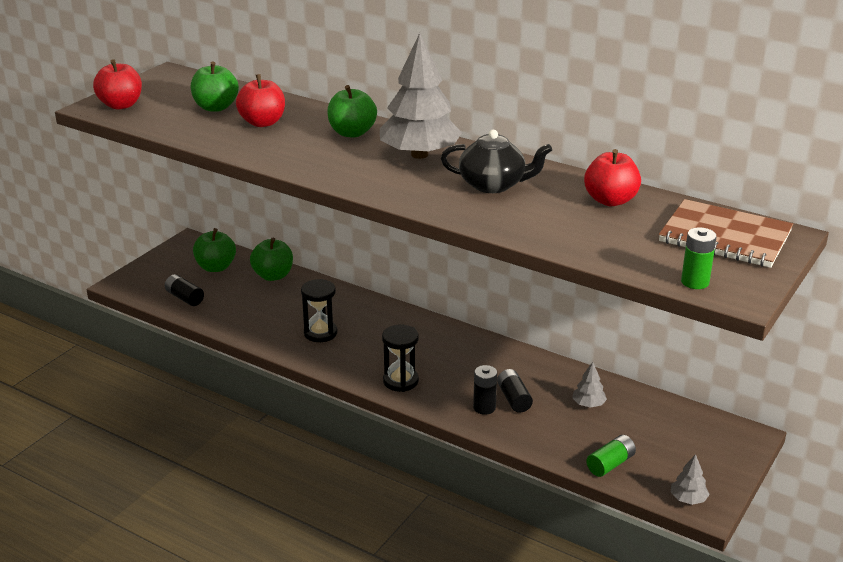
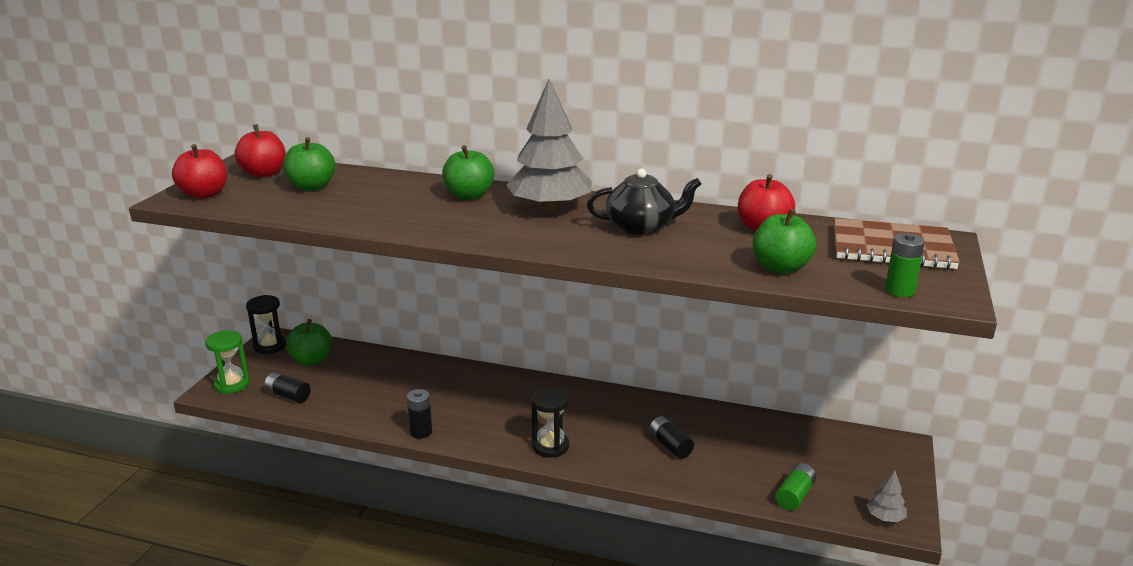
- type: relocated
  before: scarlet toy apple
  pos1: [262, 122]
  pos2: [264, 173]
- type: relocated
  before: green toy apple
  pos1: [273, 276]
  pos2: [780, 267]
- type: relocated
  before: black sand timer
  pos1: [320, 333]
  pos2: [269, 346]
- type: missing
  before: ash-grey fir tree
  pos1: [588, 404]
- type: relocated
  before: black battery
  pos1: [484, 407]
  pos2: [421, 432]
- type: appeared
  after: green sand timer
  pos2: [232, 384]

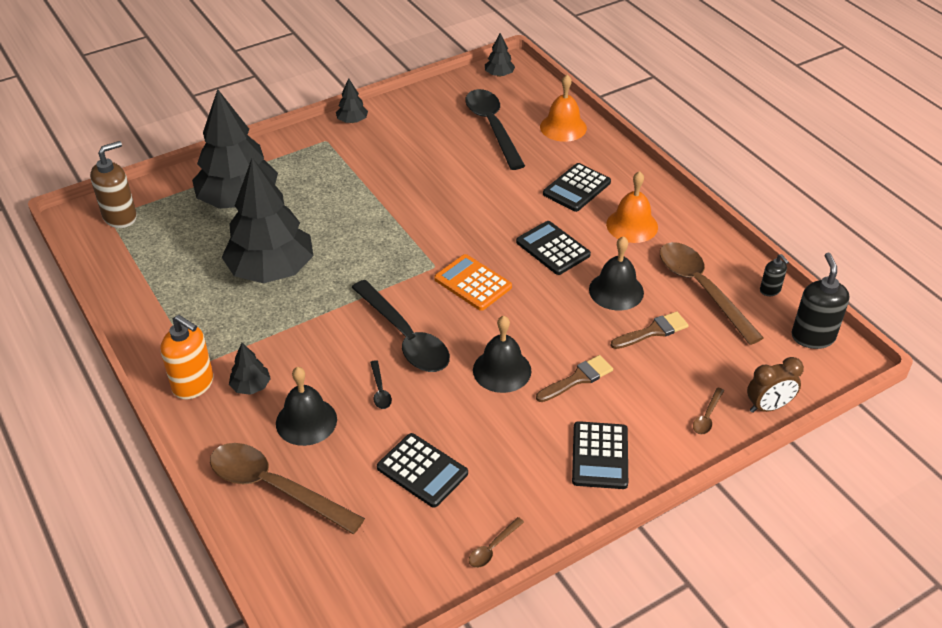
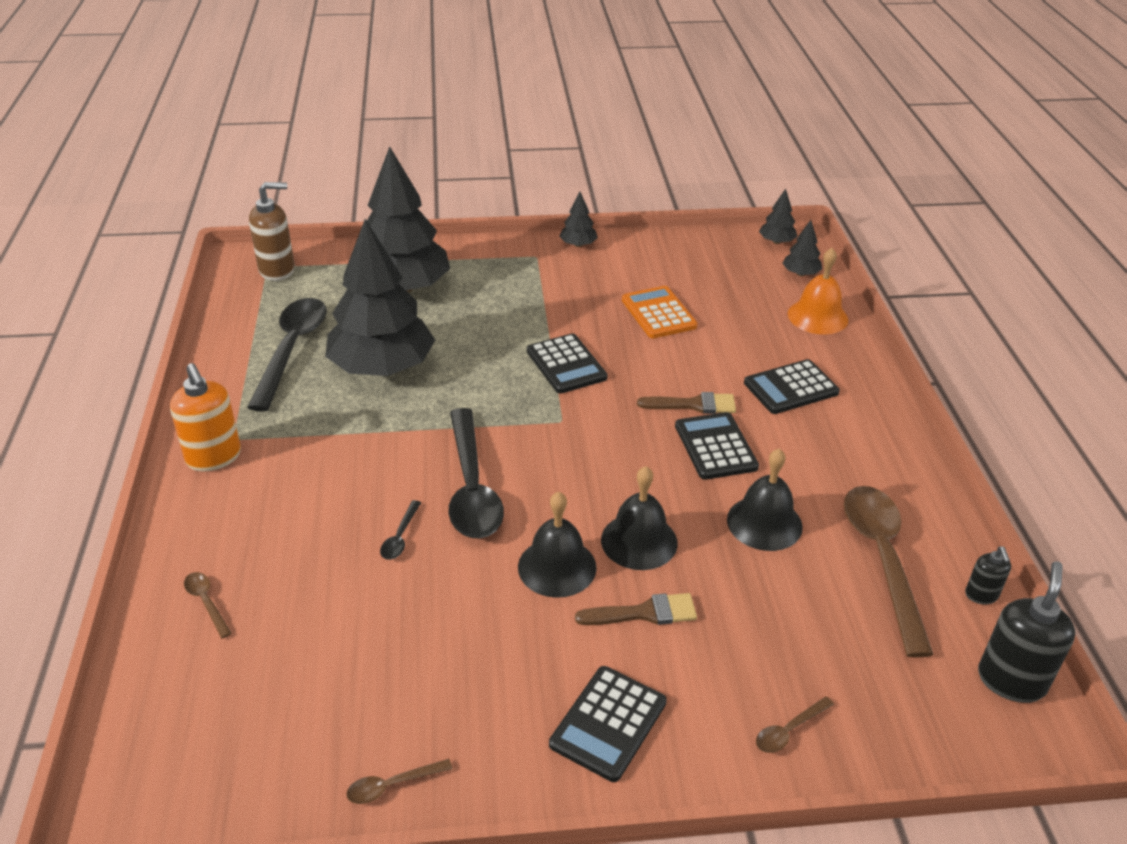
- type: relocated
  before: black tablespoon
  pos1: [492, 127]
  pos2: [292, 349]
- type: missing
  before: bright orange bell
  pos1: [632, 225]
- type: relocated
  before: bright orange adding machine
  pos1: [473, 283]
  pos2: [658, 313]
- type: relocated
  before: dark brown paint brush
  pos1: [653, 331]
  pos2: [693, 405]
- type: relocated
  before: black fir tree
  pos1: [251, 386]
  pos2: [800, 274]
- type: missing
  before: dark brown alarm clock
  pos1: [768, 407]
- type: relocated
  before: black bell
  pos1: [306, 421]
  pos2: [639, 541]
- type: relocated
  before: black adding machine
  pos1: [422, 470]
  pos2: [566, 364]
- type: size
  before: dark brown tablespoon
  pos1: [275, 487]
  pos2: [206, 602]
  scale: 0.41

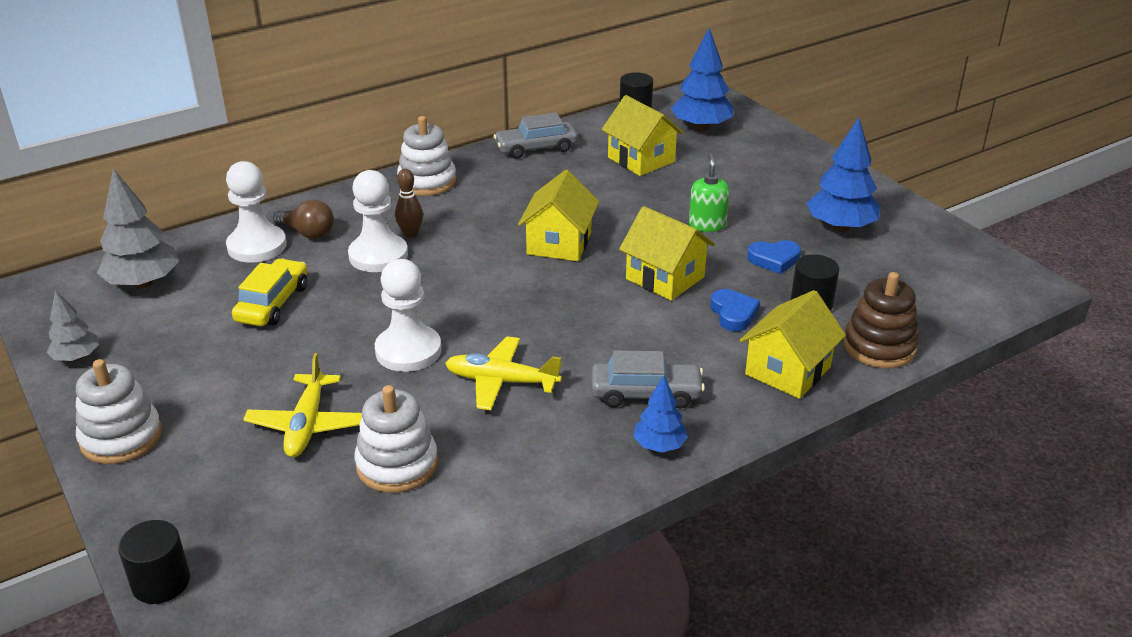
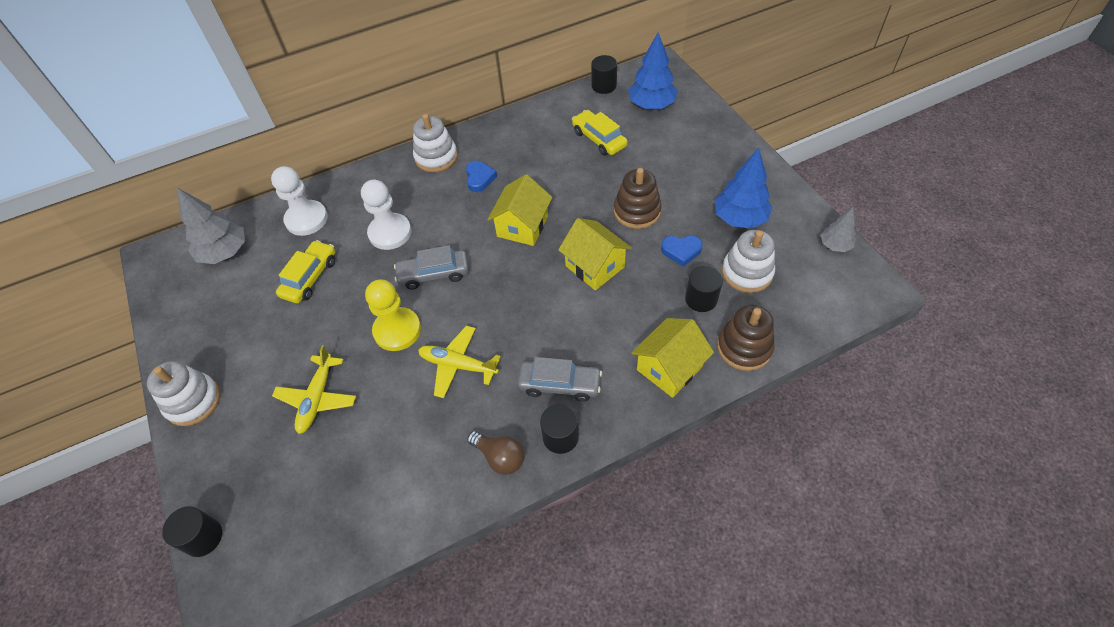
- type: exchanged
  before: yellow house
  after: yellow automobile
  pos1: [641, 159]
  pos2: [599, 139]
- type: relocated
  before: ash-grey automobile
  pos1: [536, 148]
  pos2: [434, 274]
- type: exchanged
  before: green soap dispenser
  after: dark brown ring stacker
  pos1: [707, 225]
  pos2: [637, 211]
- type: missing
  before: dark brown tenpin
  pos1: [410, 234]
- type: relocated
  before: dark brown bulb
  pos1: [308, 233]
  pos2: [500, 457]
- type: colour
  before: pure white game pawn
  after: yellow game pawn
  pos1: [408, 351]
  pos2: [397, 330]
- type: relocated
  before: royal blue love heart
  pos1: [733, 314]
  pos2: [479, 178]
- type: relocated
  before: ash-grey fir tree
  pos1: [77, 357]
  pos2: [835, 245]
- type: exchanged
  before: royal blue fir tree
  after: black cylinder shape
  pos1: [659, 445]
  pos2: [560, 437]
- type: relocated
  before: pure white ring stacker
  pos1: [397, 464]
  pos2: [747, 272]

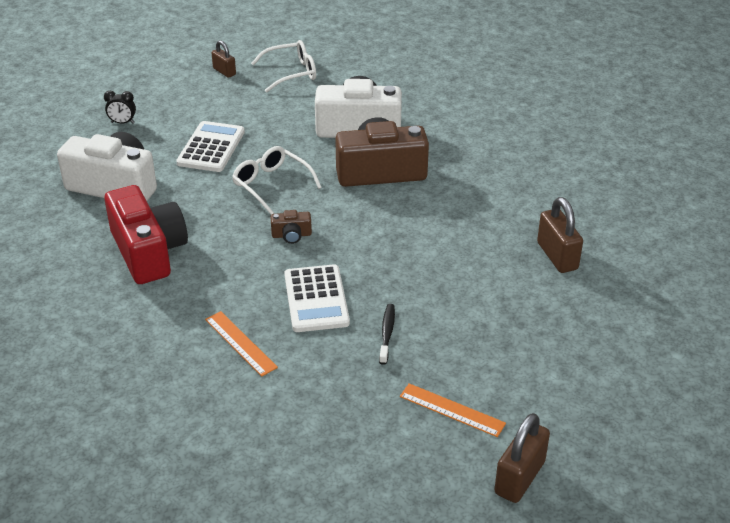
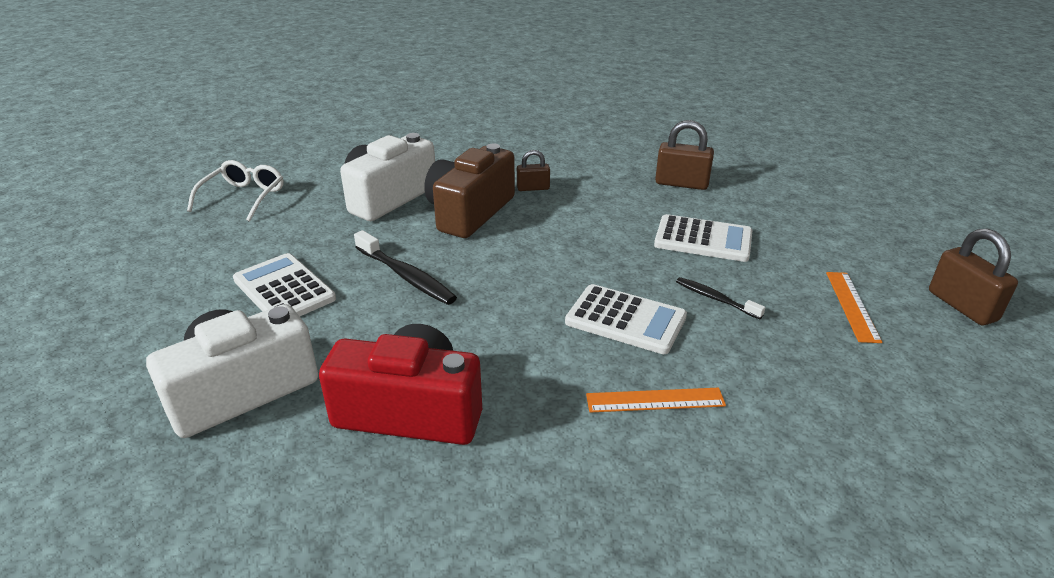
- type: relocated
  before: dark brown lock
  pos1: [224, 71]
  pos2: [533, 188]
- type: missing
  before: black alarm clock
  pos1: [122, 123]
- type: exchanged
  before: pure white eyeglasses
  after: black dental brush
  pos1: [271, 185]
  pos2: [406, 276]
- type: missing
  before: dark brown compact camera
  pos1: [291, 235]
- type: spun
  before: bright orange straightedge
  pos1: [452, 410]
  pos2: [852, 306]
  turn: -60
- type: appeared
  after: pure white adding machine
  pos2: [703, 239]

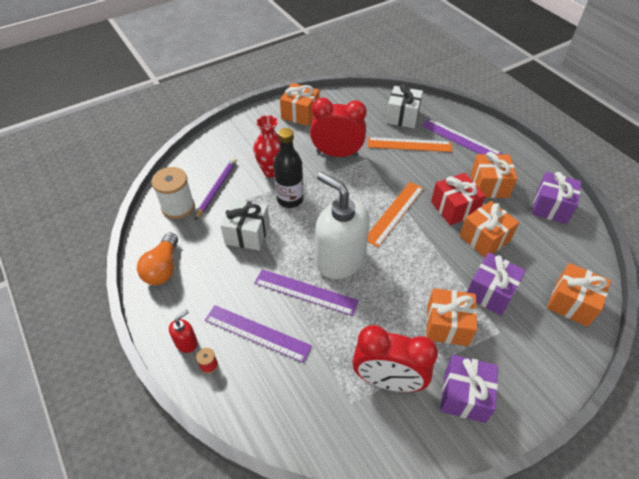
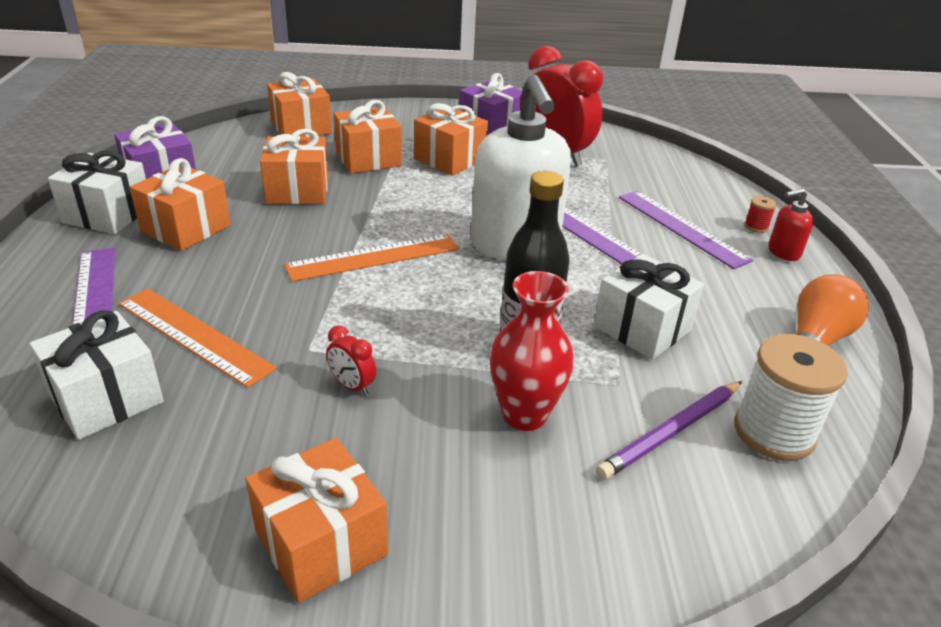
- type: size
  before: scarlet alarm clock
  pos1: [337, 154]
  pos2: [352, 386]
  scale: 0.41
- type: missing
  before: scarlet wrapped gift
  pos1: [454, 208]
- type: colour
  before: royal purple wrapped gift
  after: bright orange wrapped gift
  pos1: [490, 292]
  pos2: [368, 159]
- type: appeared
  after: pure white wrapped gift
  pos2: [108, 214]

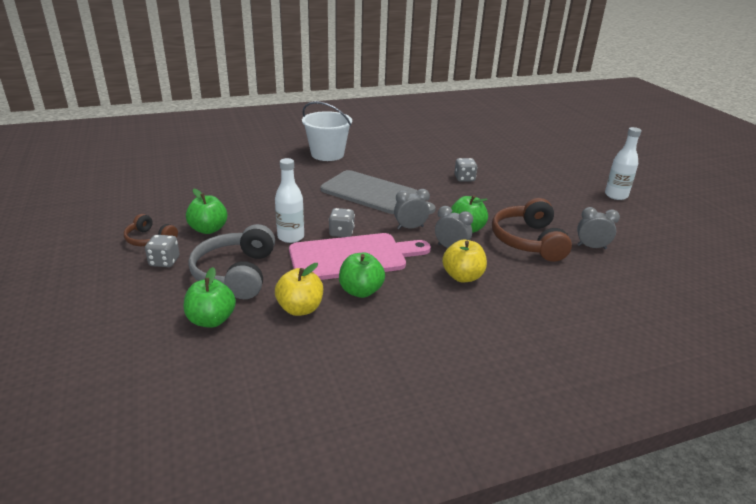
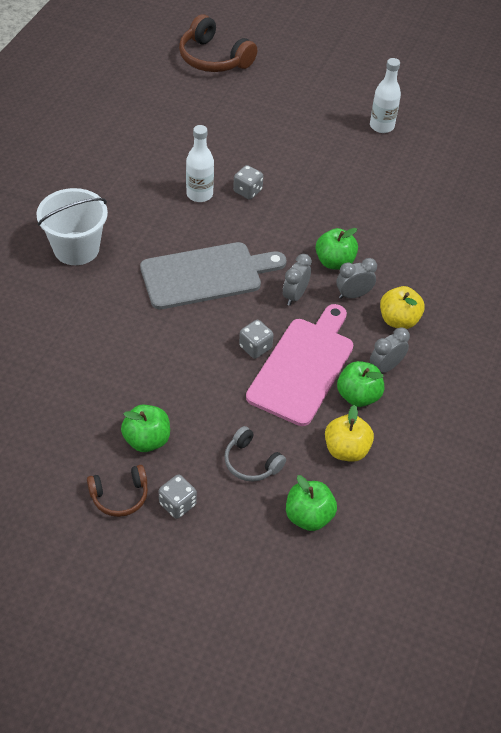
- type: relocated
  before: pure white bottle
  pos1: [291, 237]
  pos2: [199, 194]
- type: relocated
  before: dark brown headphones
  pos1: [528, 241]
  pos2: [213, 58]
- type: relocated
  before: ash-grey alarm clock
  pos1: [591, 247]
  pos2: [385, 367]
- type: size
  before: ash-grey headphones
  pos1: [236, 273]
  pos2: [251, 462]
  scale: 0.57

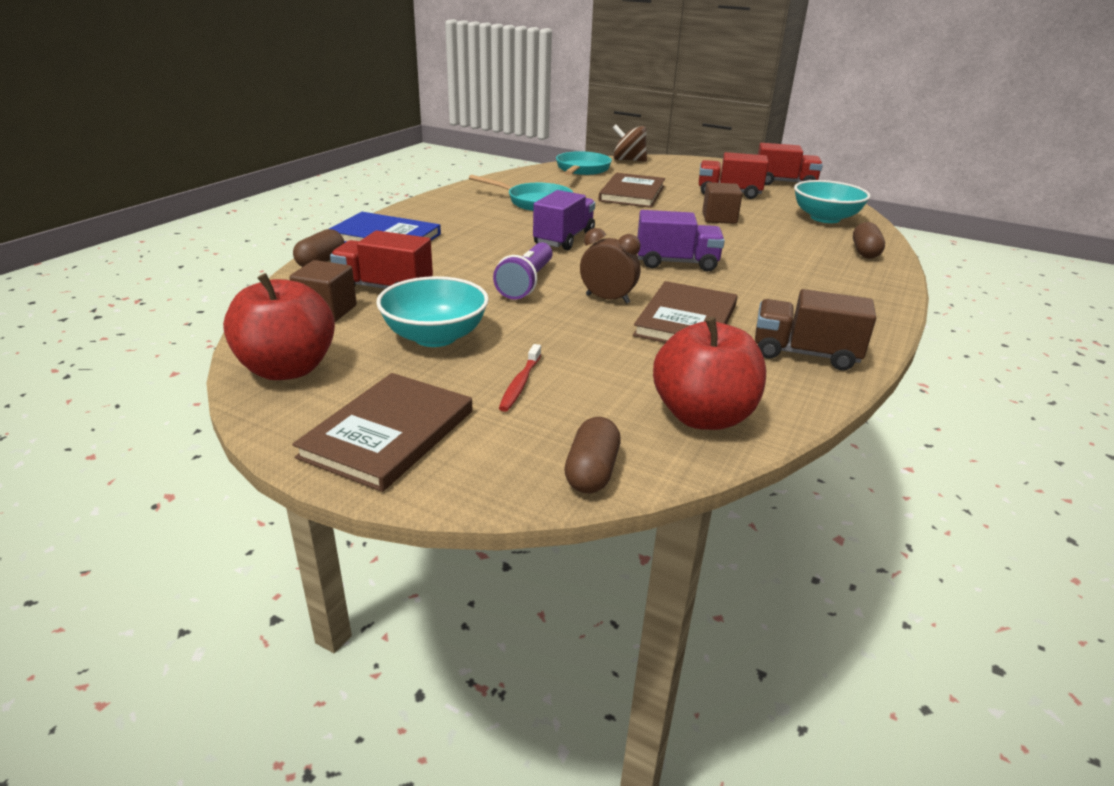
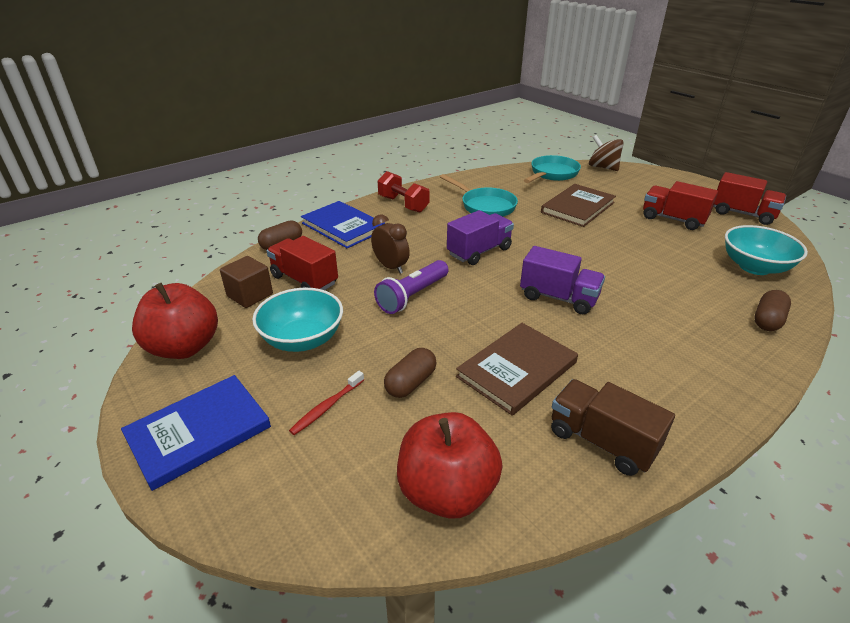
- type: missing
  before: dark brown solid cube
  pos1: [719, 218]
- type: relocated
  before: dark brown alarm clock
  pos1: [607, 299]
  pos2: [391, 267]
- type: colour
  before: dark brown book
  after: royal blue book
  pos1: [388, 433]
  pos2: [199, 432]
- type: relocated
  before: dark brown pill shape
  pos1: [592, 472]
  pos2: [411, 383]
- type: appeared
  after: scarlet hand weight
  pos2: [403, 204]

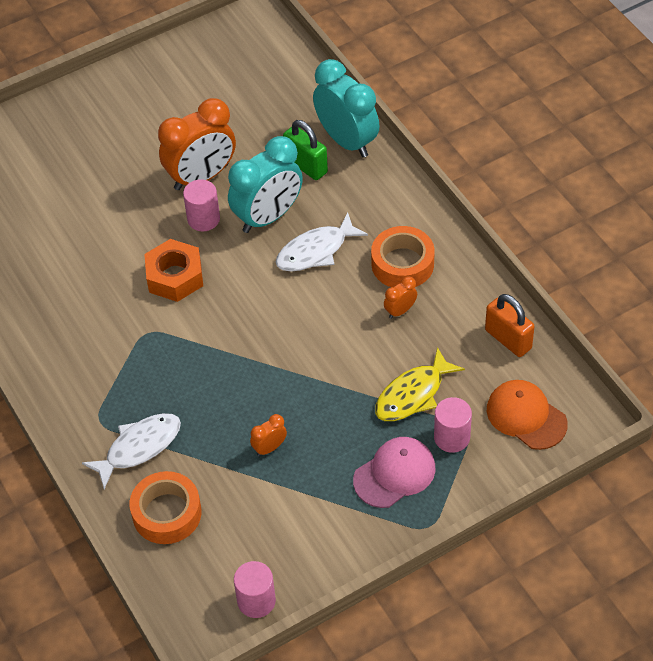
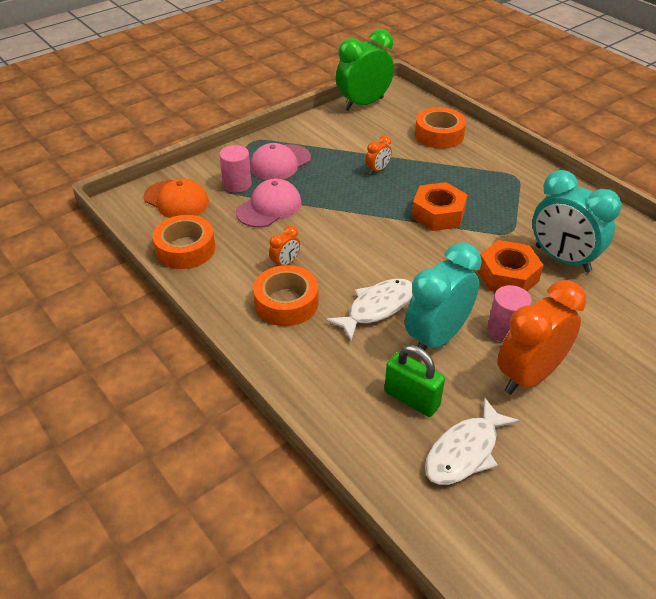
- type: relocated
  before: teal alarm clock
  pos1: [347, 141]
  pos2: [562, 259]
- type: exchanged
  before: bright orange lock
  after: bright orange sticky tape
  pos1: [508, 339]
  pos2: [185, 249]
- type: exchanged
  before: yellow fish figure
  after: pink baseball cap
  pos1: [413, 394]
  pos2: [269, 207]
- type: relocated
  before: pure white fish figure
  pos1: [139, 447]
  pos2: [465, 451]
- type: exchanged
  before: pink cylinder shape
  after: green alarm clock
  pos1: [256, 601]
  pos2: [363, 104]
- type: appeared
  after: bright orange hexagon nut
  pos2: [438, 214]

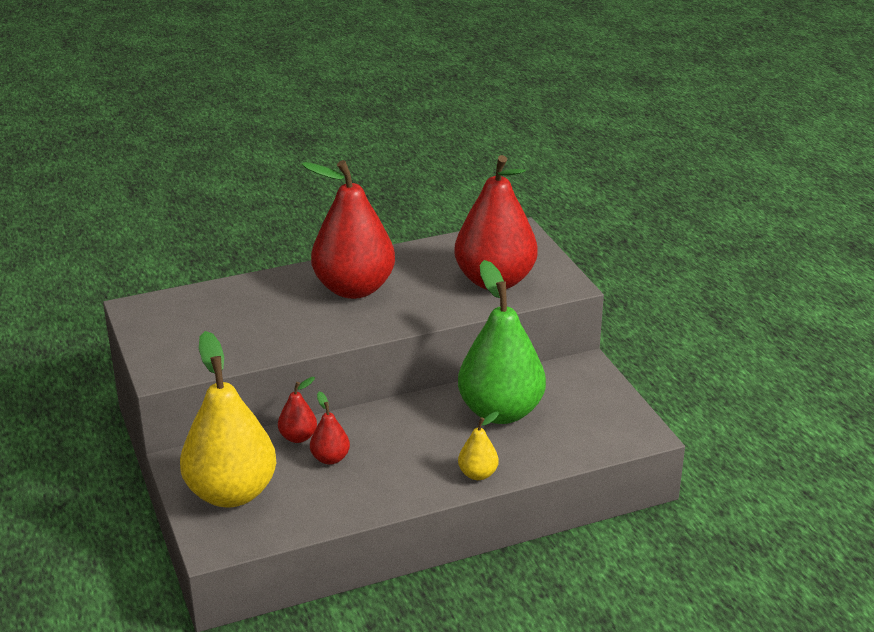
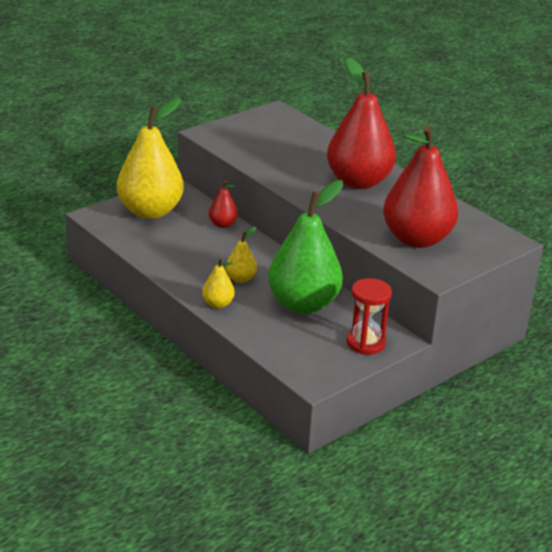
- type: missing
  before: scarlet toy pear
  pos1: [330, 458]
- type: appeared
  after: yellow toy pear
  pos2: [241, 279]
- type: appeared
  after: scarlet sand timer
  pos2: [365, 343]

